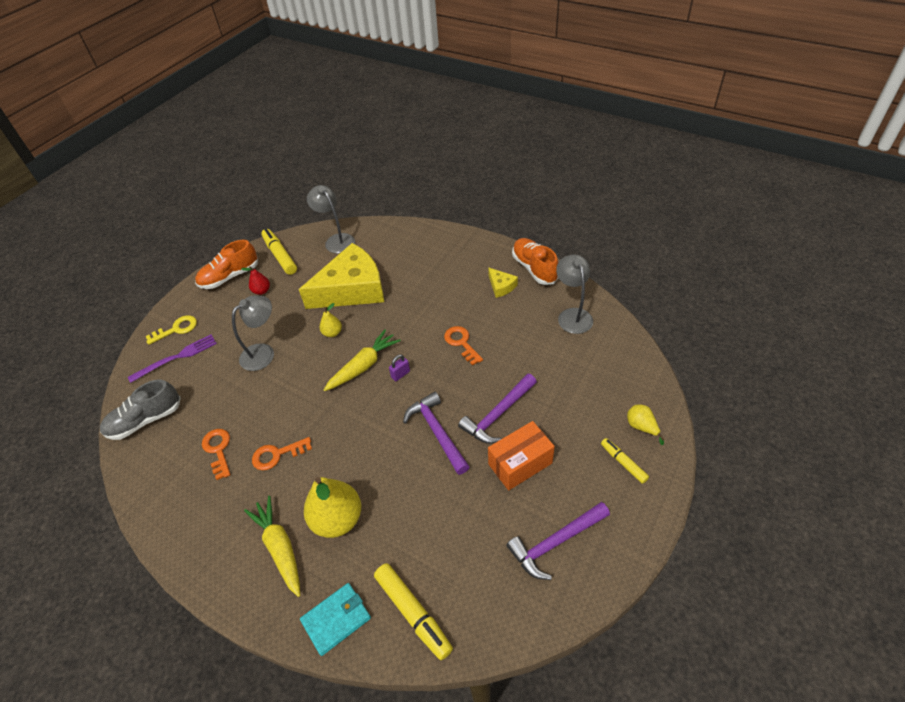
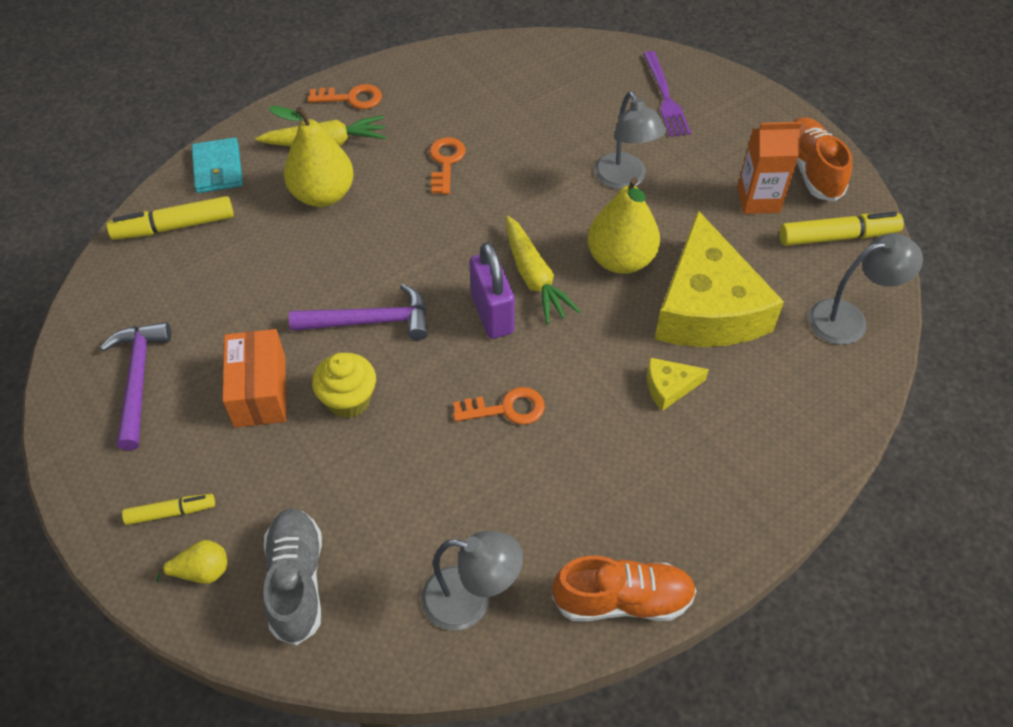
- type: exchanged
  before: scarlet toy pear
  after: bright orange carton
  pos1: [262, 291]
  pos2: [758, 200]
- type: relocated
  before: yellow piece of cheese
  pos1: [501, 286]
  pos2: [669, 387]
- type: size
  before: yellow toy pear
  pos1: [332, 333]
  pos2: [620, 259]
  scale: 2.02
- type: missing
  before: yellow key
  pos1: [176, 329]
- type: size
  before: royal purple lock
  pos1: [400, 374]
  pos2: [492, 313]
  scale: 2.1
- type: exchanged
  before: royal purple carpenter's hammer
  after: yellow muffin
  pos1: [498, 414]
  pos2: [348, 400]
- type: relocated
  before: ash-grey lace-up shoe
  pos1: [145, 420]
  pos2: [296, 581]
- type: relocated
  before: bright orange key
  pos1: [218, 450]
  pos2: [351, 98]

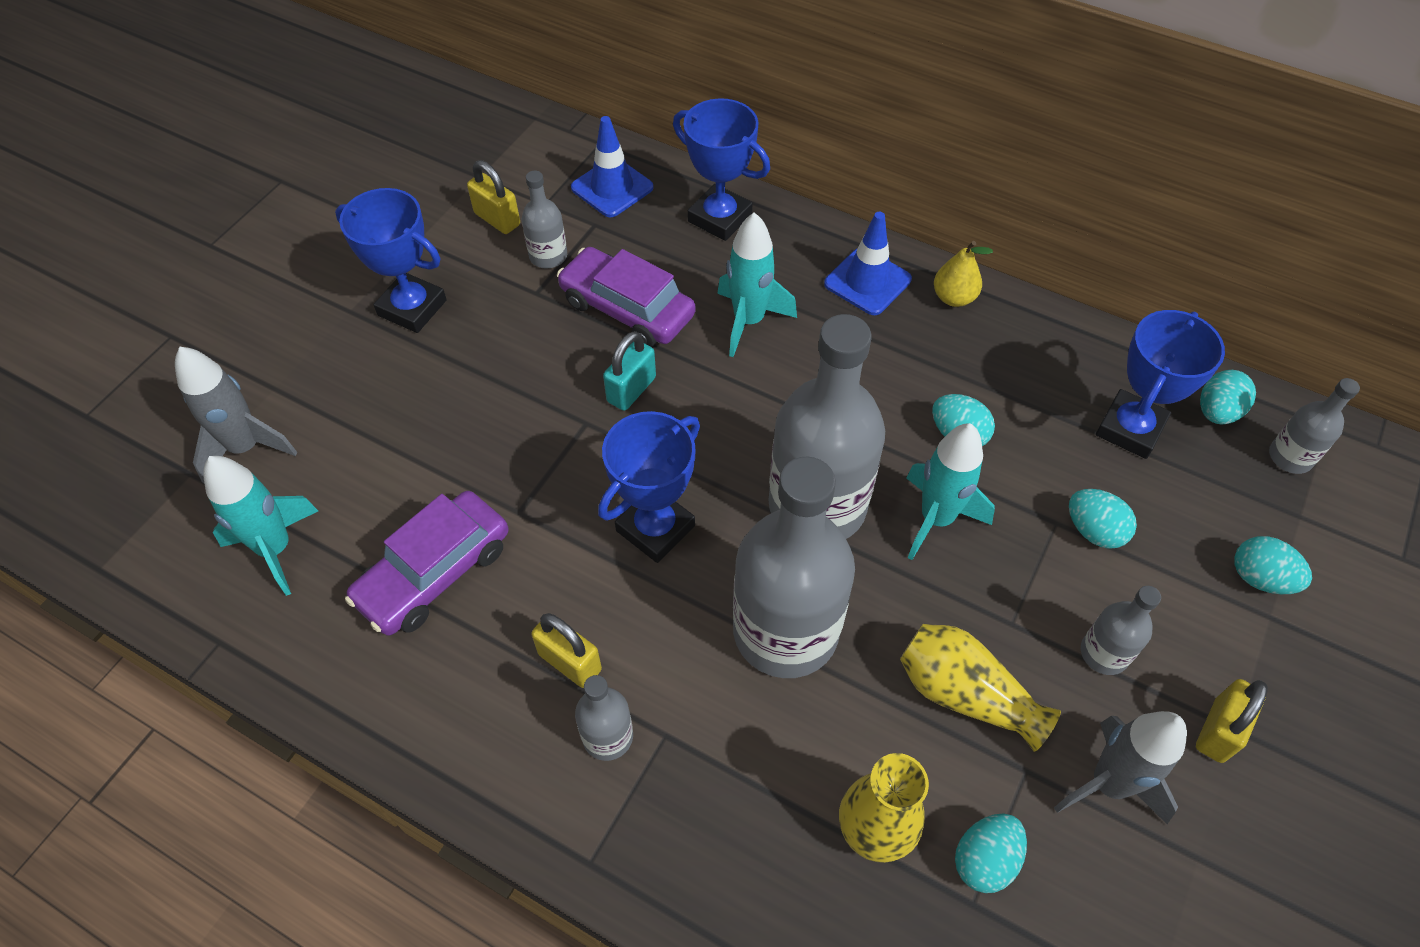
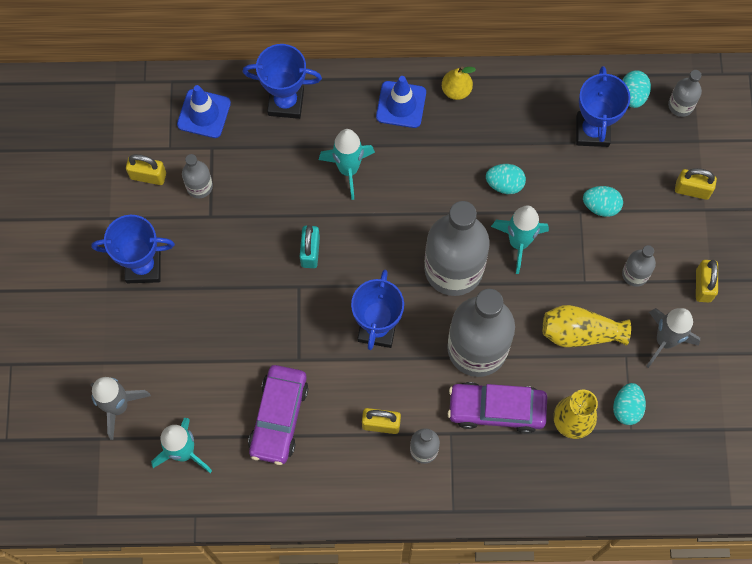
- type: relocated
  before: royal purple automobile
  pos1: [627, 308]
  pos2: [496, 409]
- type: exchanged
  before: teal toy egg
  after: yellow lock
  pos1: [1260, 578]
  pos2: [692, 190]

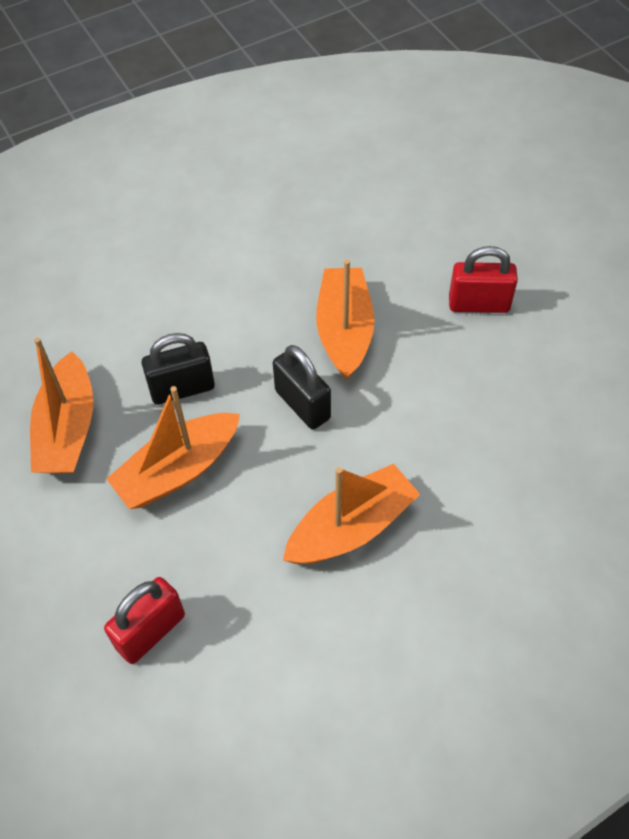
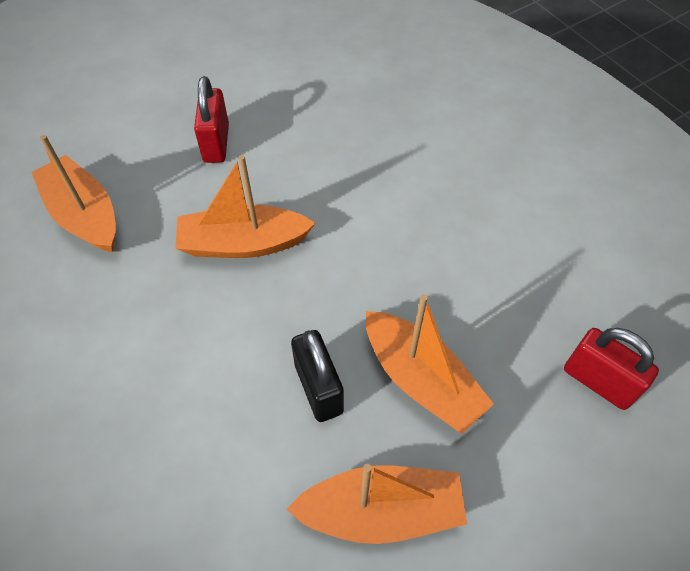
- type: missing
  before: black lock
  pos1: [302, 404]
- type: relocated
  before: bright orange toy boat
  pos1: [351, 527]
  pos2: [84, 215]

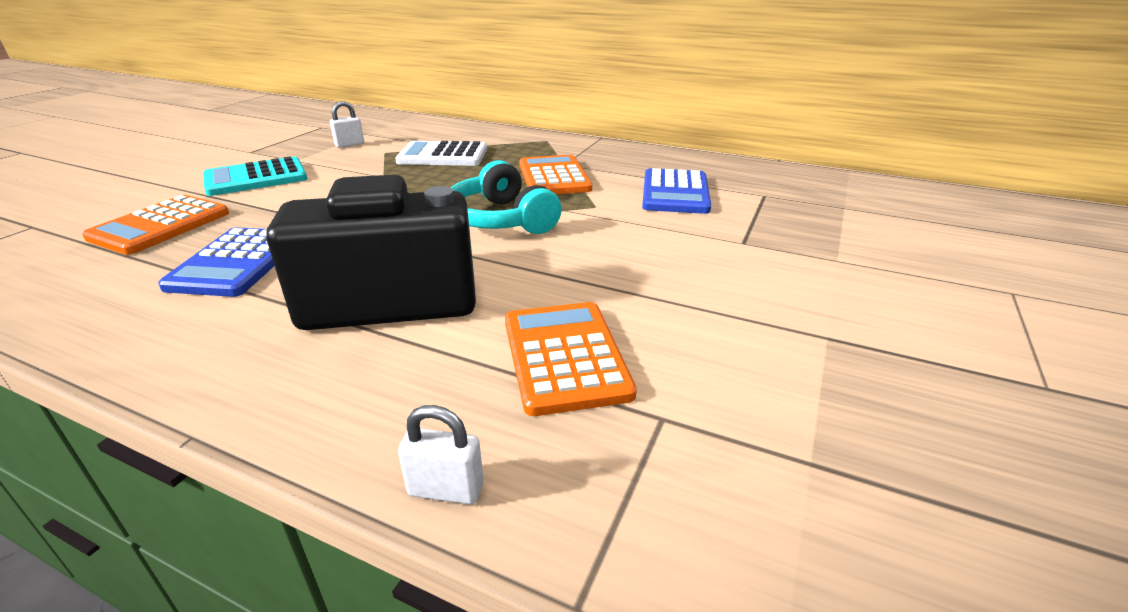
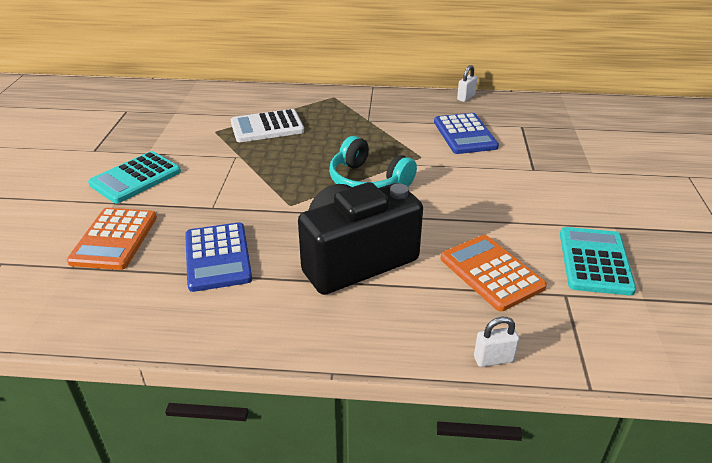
- type: relocated
  before: pure white lock
  pos1: [349, 144]
  pos2: [466, 97]
- type: missing
  before: bright orange adding machine
  pos1: [554, 177]
- type: appeared
  after: teal adding machine
  pos2: [594, 261]

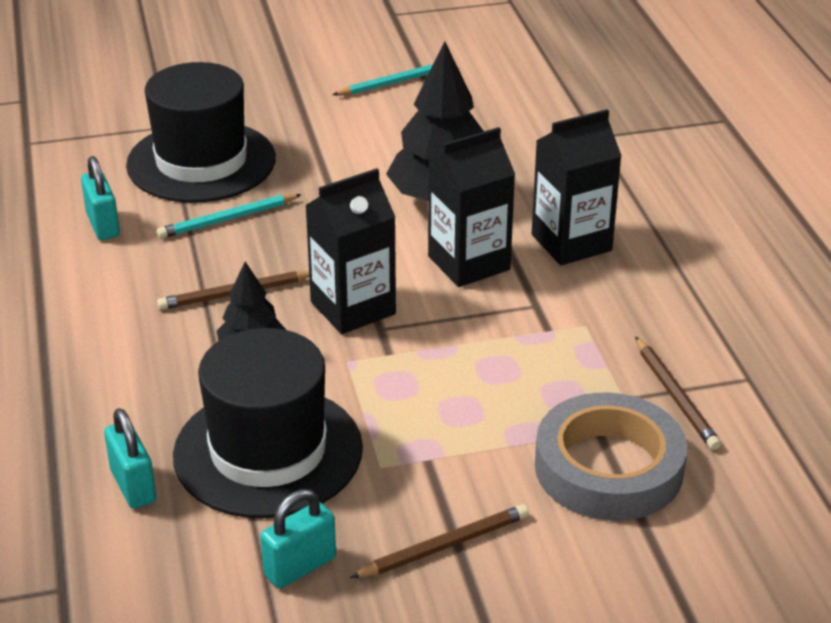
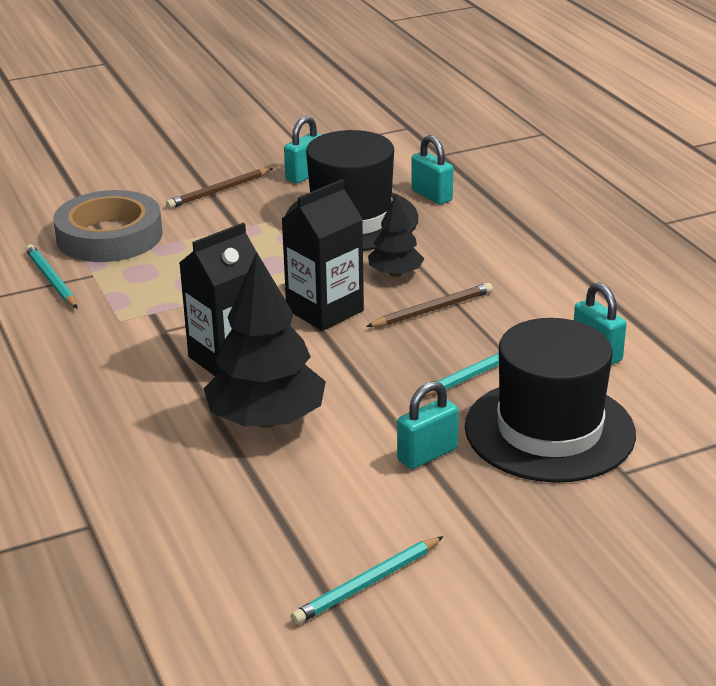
- type: missing
  before: black carton
  pos1: [571, 243]
- type: colour
  before: dark brown lead pencil
  after: teal lead pencil
  pos1: [675, 396]
  pos2: [52, 280]
- type: appeared
  after: teal lock
  pos2: [427, 455]

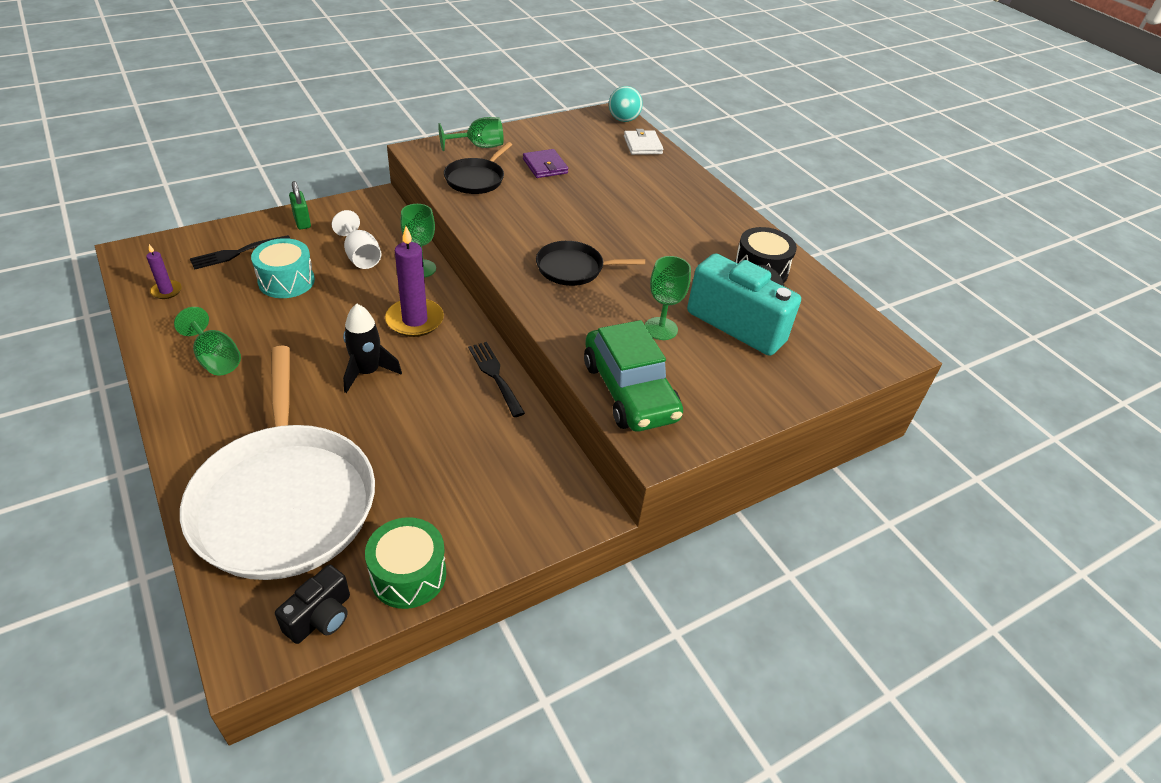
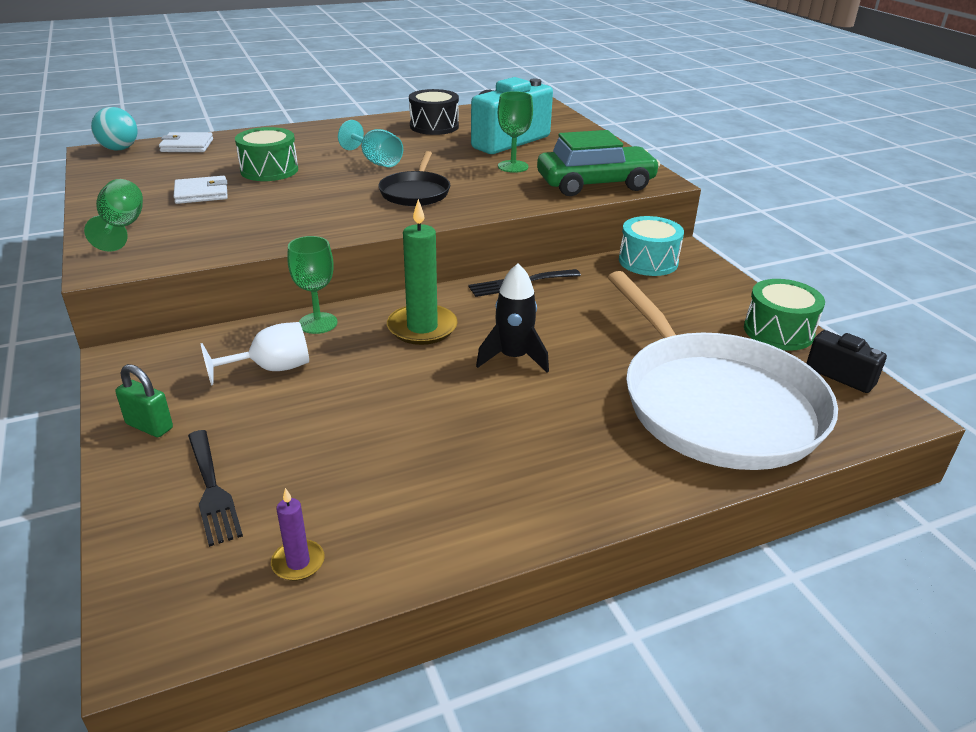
- type: missing
  before: black pan
  pos1: [476, 179]
- type: colour
  before: royal purple billfold
  after: pure white billfold
  pos1: [545, 166]
  pos2: [201, 193]
- type: spun
  before: green lock
  pos1: [302, 222]
  pos2: [149, 426]
  turn: 45
- type: colour
  before: royal purple pillar candle
  after: green pillar candle
  pos1: [415, 320]
  pos2: [422, 328]
- type: relocated
  before: teal drum
  pos1: [286, 281]
  pos2: [648, 261]
- type: missing
  before: green chalice
  pos1: [215, 359]
- type: spun
  before: pure white pan
  pos1: [285, 499]
  pos2: [715, 403]
  turn: 75
- type: appeared
  after: teal chalice
  pos2: [376, 161]
- type: appeared
  after: green drum
  pos2: [269, 170]

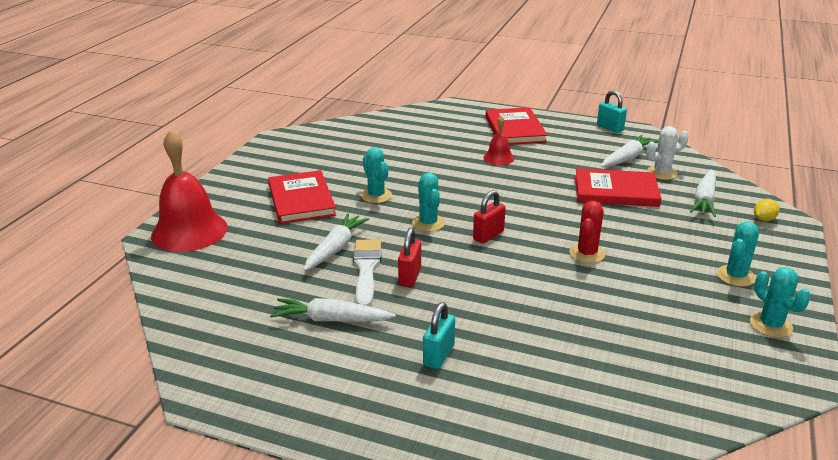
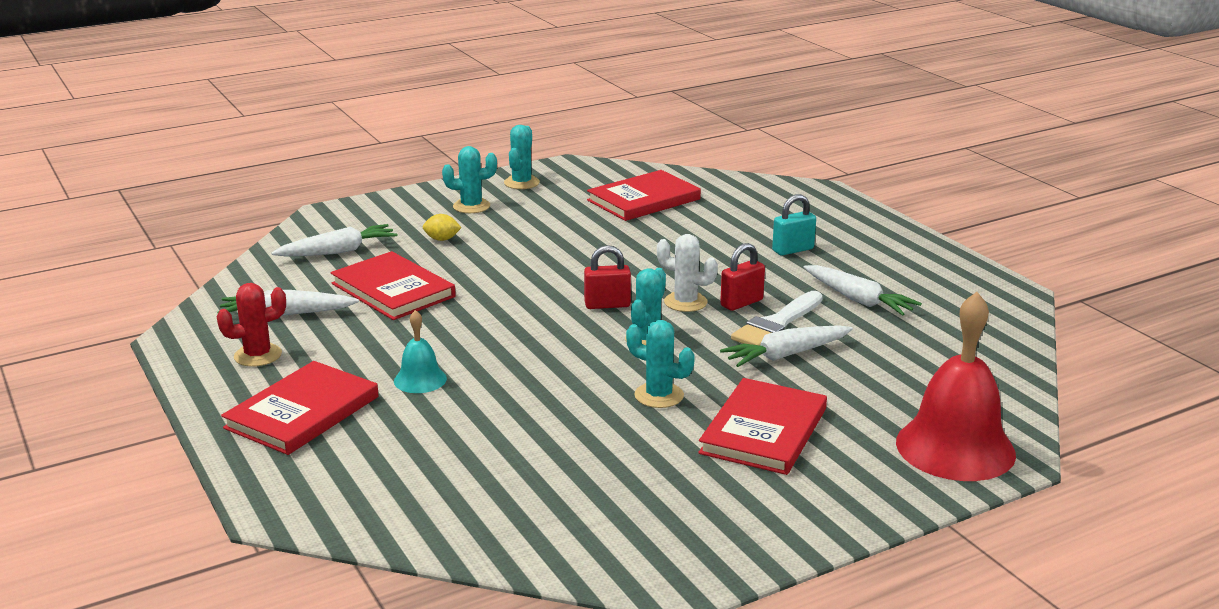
- type: missing
  before: teal lock
  pos1: [610, 128]
- type: colour
  before: scarlet bell
  after: teal bell
  pos1: [498, 158]
  pos2: [420, 379]
- type: relocated
  before: pure white prickly plant
  pos1: [662, 173]
  pos2: [685, 302]
- type: spun
  before: teal prickly plant
  pos1: [376, 196]
  pos2: [659, 395]
  turn: -75
- type: relocated
  before: yellow citrus fruit
  pos1: [763, 219]
  pos2: [442, 239]
- type: relocated
  before: scarlet prickly plant
  pos1: [587, 253]
  pos2: [258, 355]
- type: appeared
  after: scarlet book
  pos2: [643, 200]

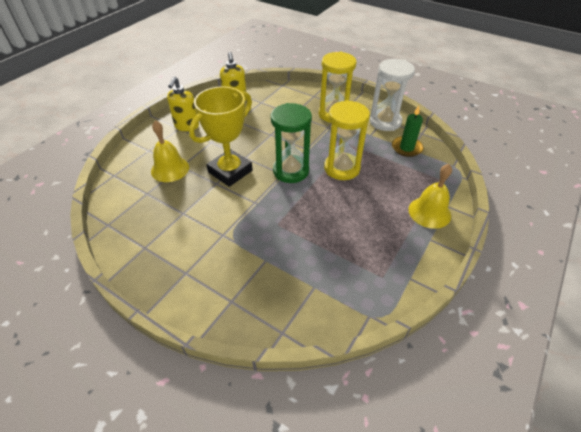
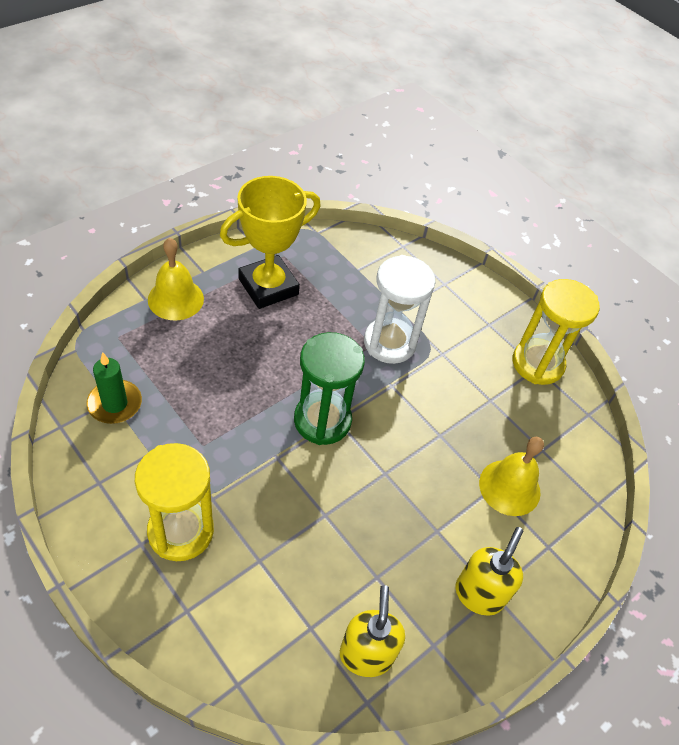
- type: relocated
  before: pure white sand timer
  pos1: [385, 122]
  pos2: [389, 343]
- type: relocated
  before: yellow prize cup
  pos1: [230, 171]
  pos2: [268, 287]
- type: relocated
  before: yellow sand timer
  pos1: [342, 168]
  pos2: [537, 364]

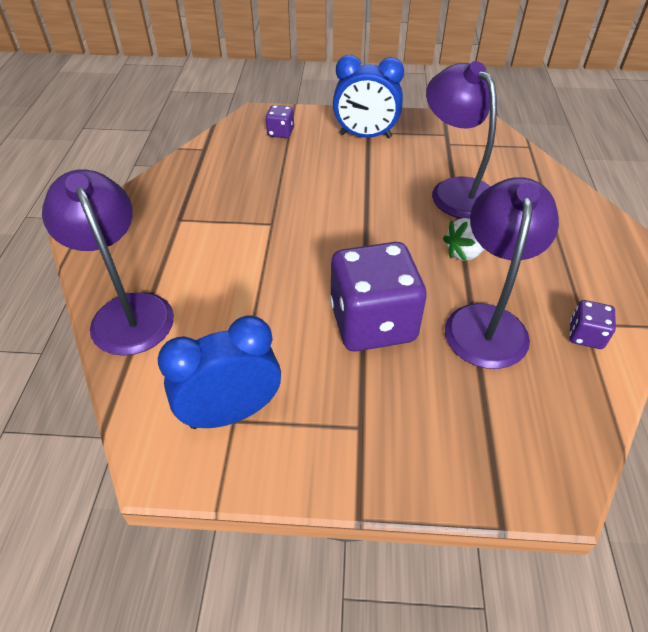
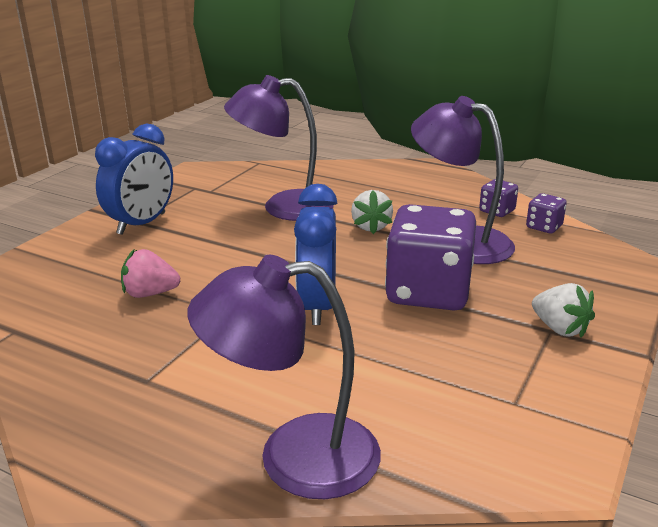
- type: relocated
  before: royal purple dice
  pos1: [280, 132]
  pos2: [544, 227]
- type: relocated
  before: royal blue alarm clock
  pos1: [231, 413]
  pos2: [317, 306]
- type: appeared
  after: pink berry
  pos2: [150, 293]
- type: appeared
  after: pure white berry
  pos2: [559, 328]

